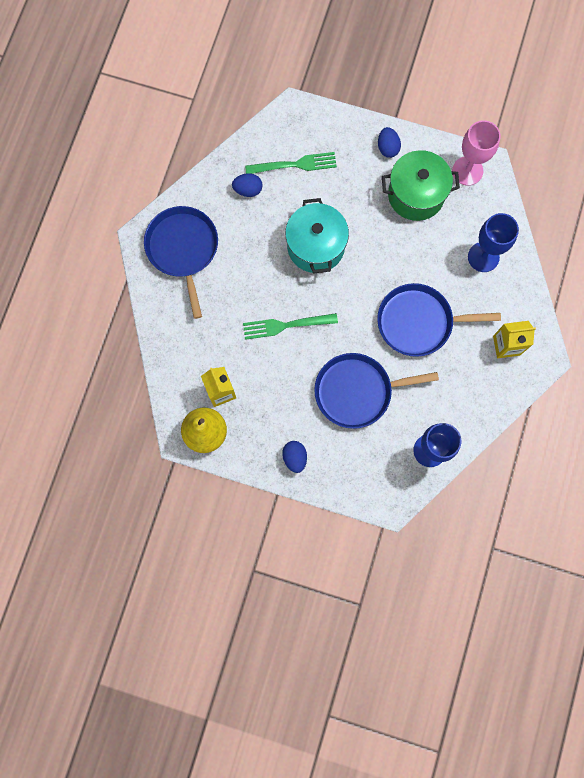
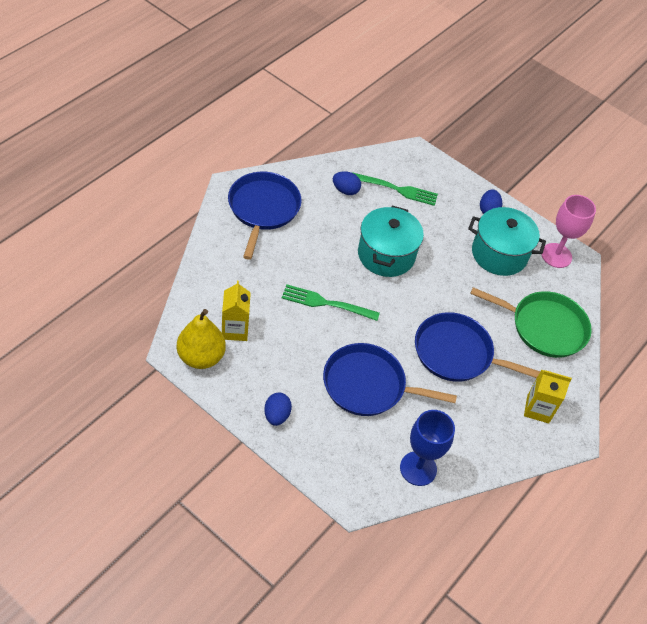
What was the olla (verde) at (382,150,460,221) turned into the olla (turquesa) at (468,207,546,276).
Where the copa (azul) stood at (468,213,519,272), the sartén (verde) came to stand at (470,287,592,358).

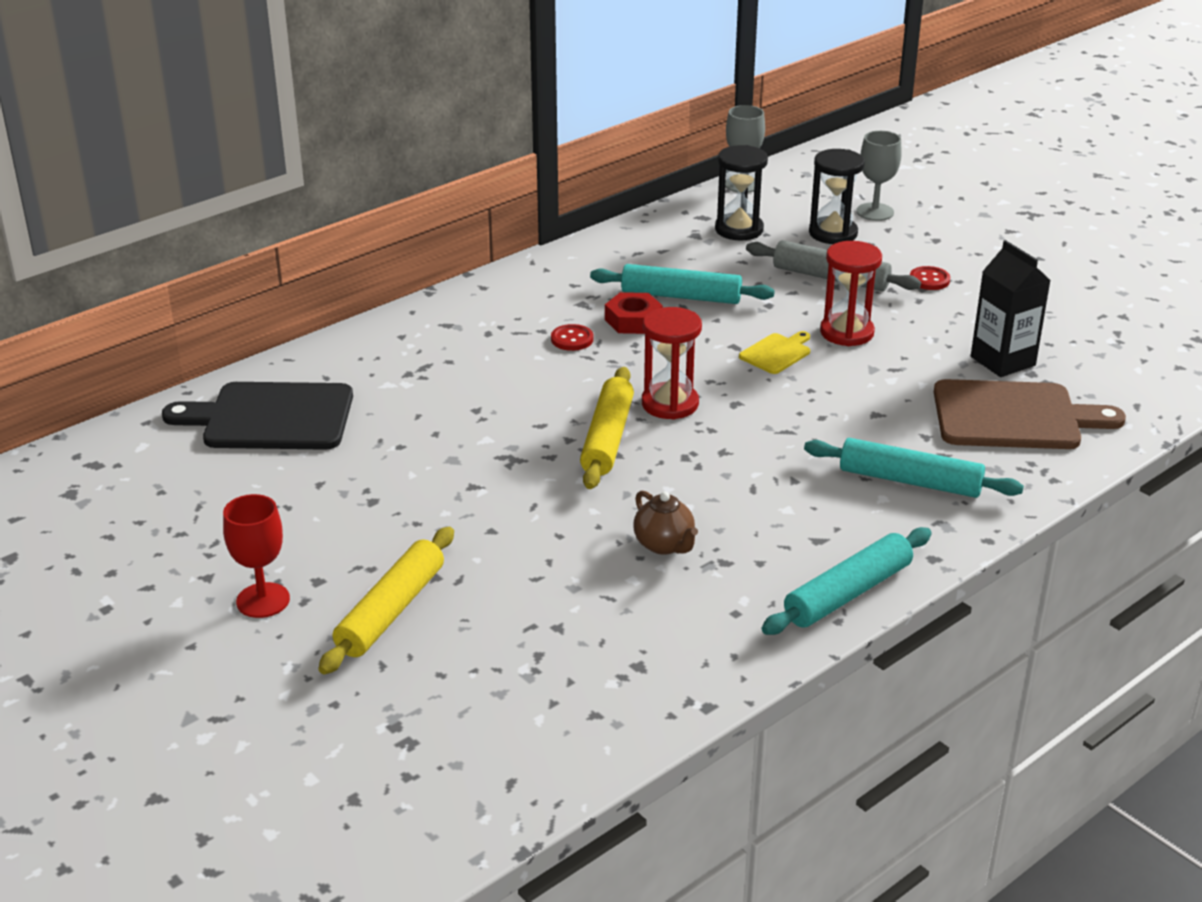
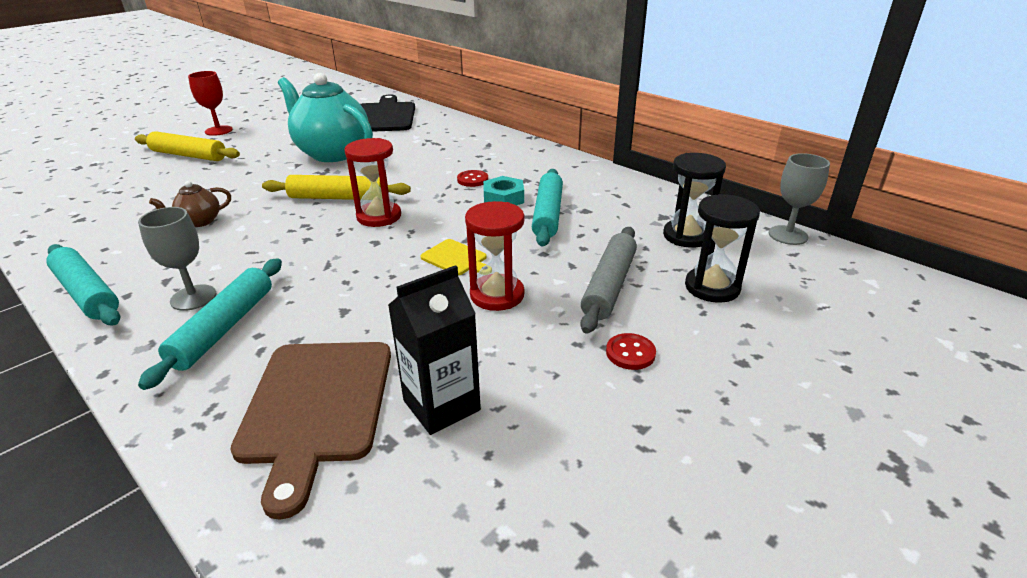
The copa (gris) ended up elsewhere, having gone from (856,131,902,221) to (138,207,216,311).
What was the tuerca (rojo) at (605,292,663,334) turned into the tuerca (turquesa) at (483,176,524,206).
The second view gained the tetera (turquesa) at (278,73,373,162).

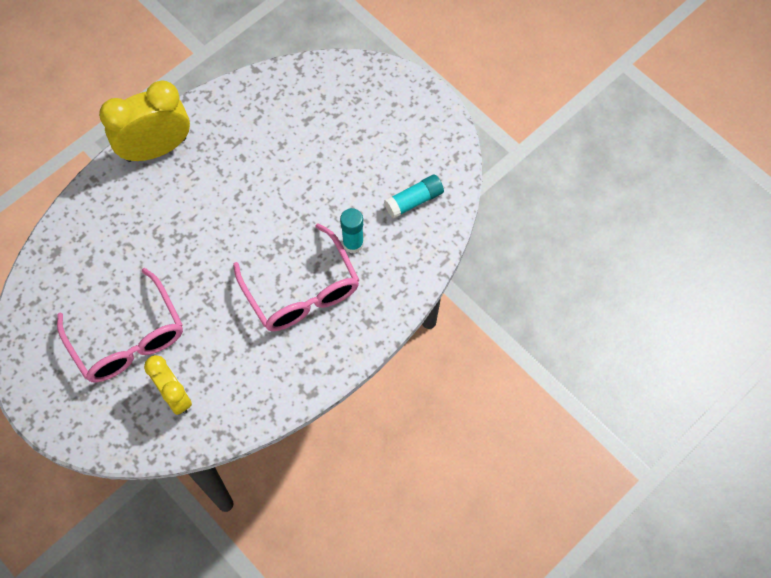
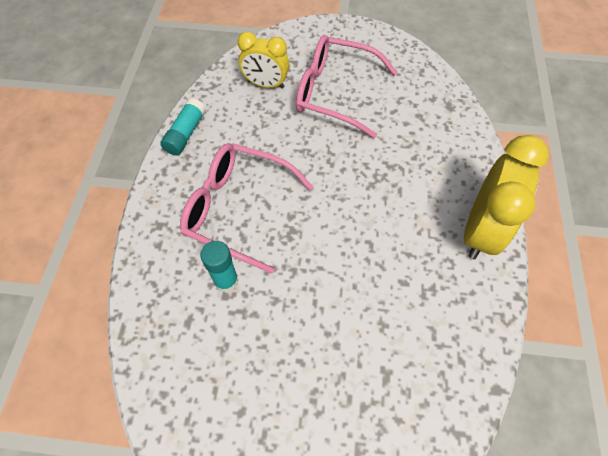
The barra de pegamento (turquesa) ended up elsewhere, having gone from (384,175,444,219) to (160,98,206,155).

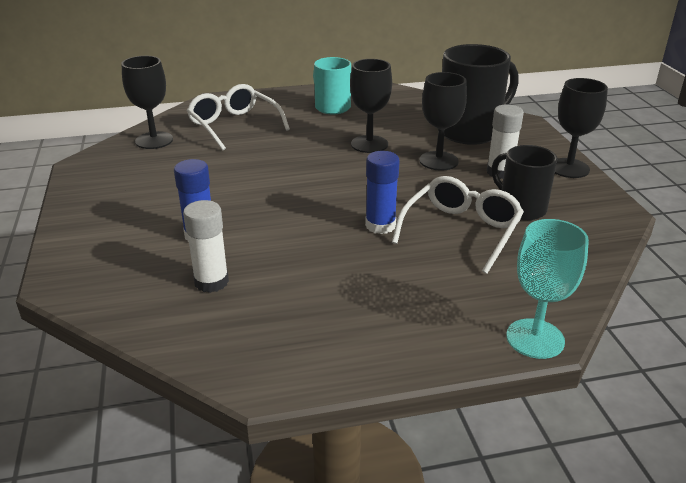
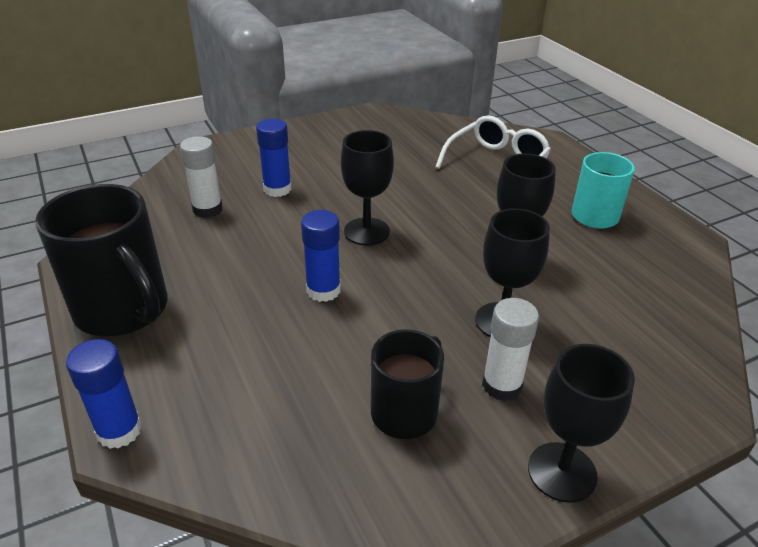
The taza (negro) ended up elsewhere, having gone from (438,44,518,145) to (35,184,168,336).
The copa (negro) ended up elsewhere, having gone from (121,56,173,149) to (341,130,394,246).
The second view lost the gafas (blanco) at (392,176,524,274).
Where the copa (turquesa) stood at (506,219,589,359), the barra de pegamento (azul) came to stand at (66,339,142,449).

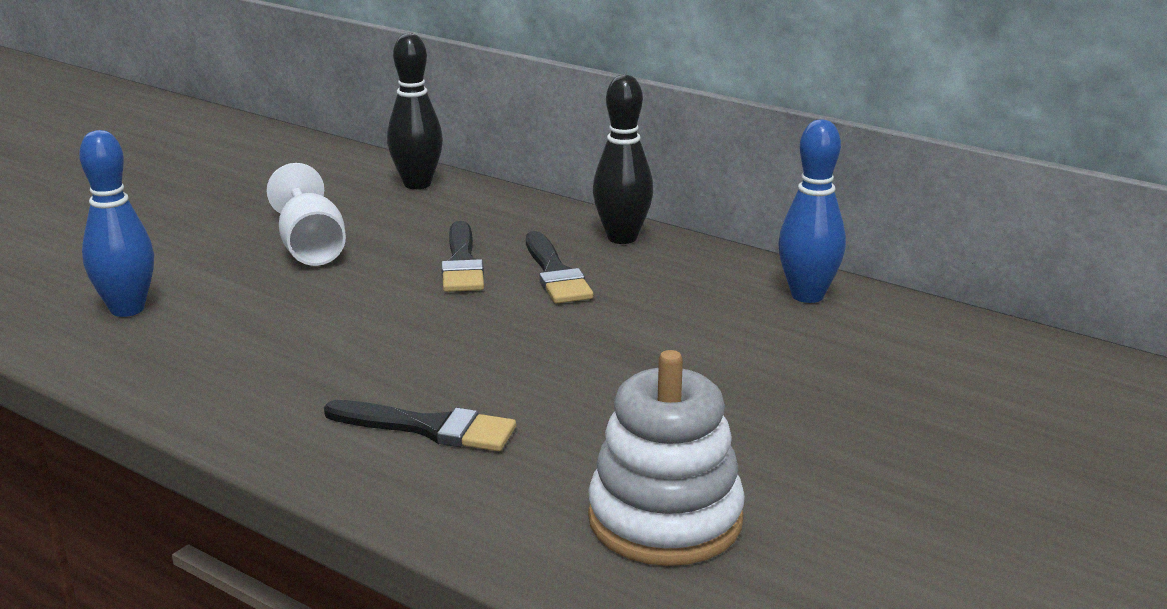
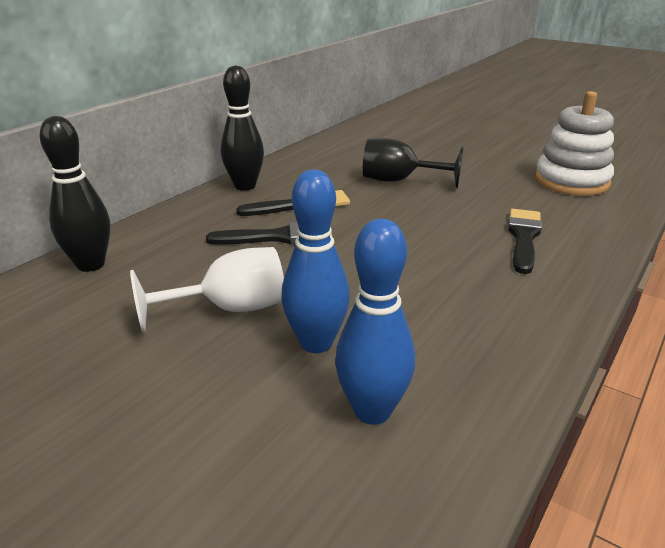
The bolo (azul) ended up elsewhere, having gone from (778,119,846,303) to (281,170,350,353).
The second view gained the copa (negro) at (363,138,464,189).

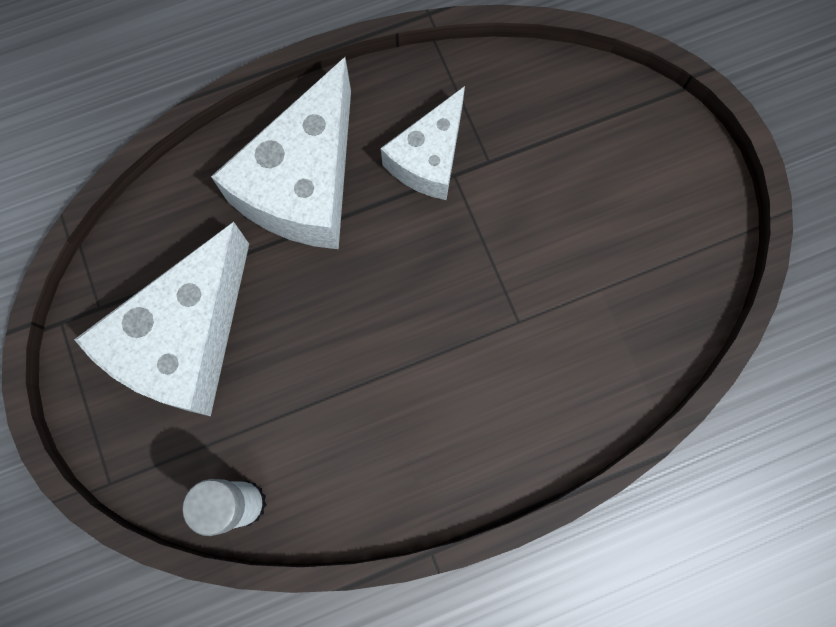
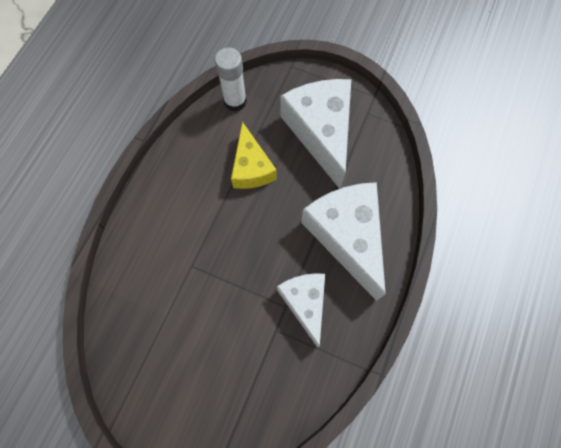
The second view gained the queso (amarillo) at (231,122,277,189).

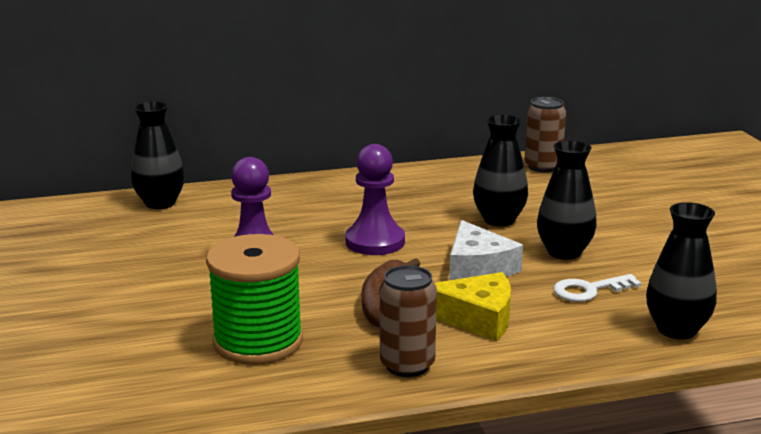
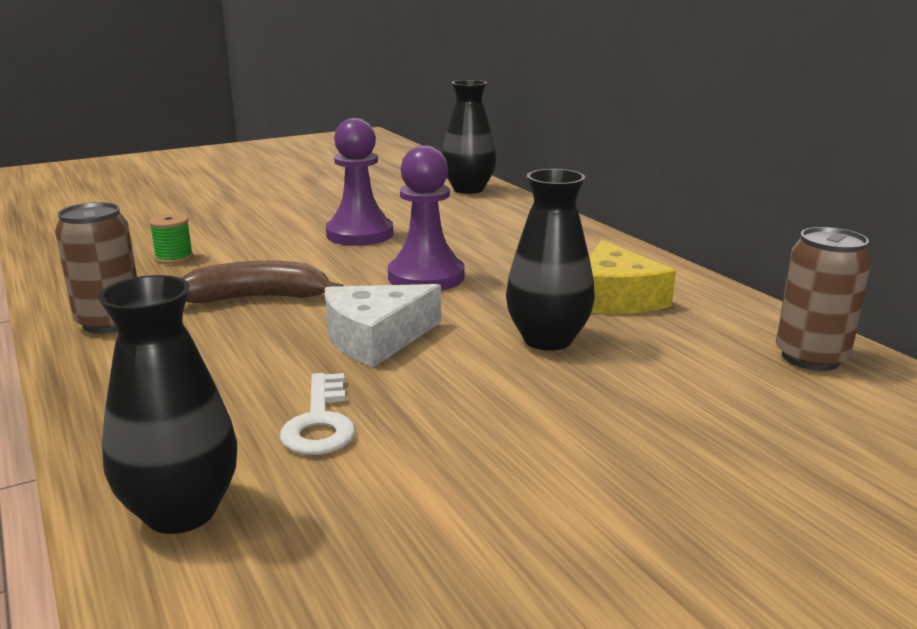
The second view lost the florero (negro) at (537,140,597,260).
The size of the carrete (verde) at (206,234,303,365) changed by a factor of 0.41.
The queso (amarillo) ended up elsewhere, having gone from (434,272,511,341) to (589,240,676,314).
The llave (blanco) at (553,274,641,302) ended up facing another way, 150 degrees counterclockwise from before.

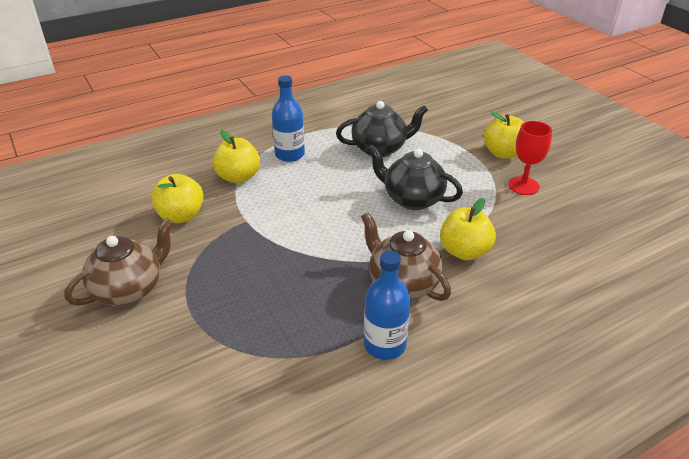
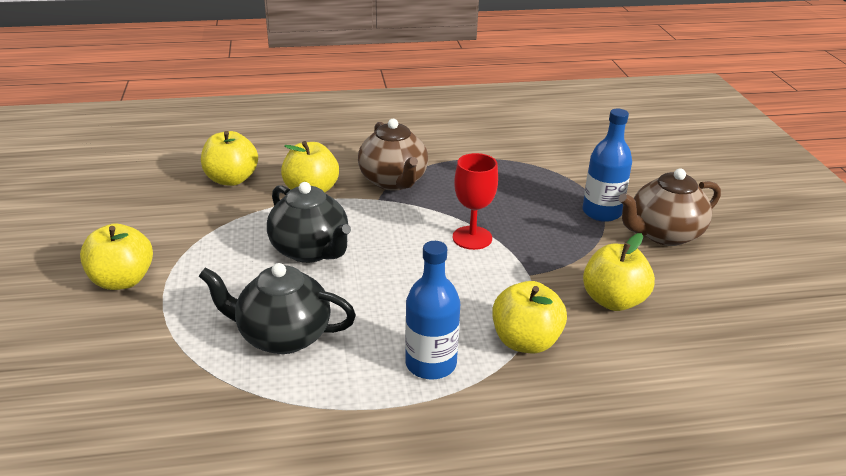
The copa (rojo) ended up elsewhere, having gone from (508,121,552,195) to (453,153,498,250).
The botella (azul) ended up elsewhere, having gone from (364,251,411,360) to (583,109,632,222).
The second view gained the manzana (amarillo) at (201,131,258,186).

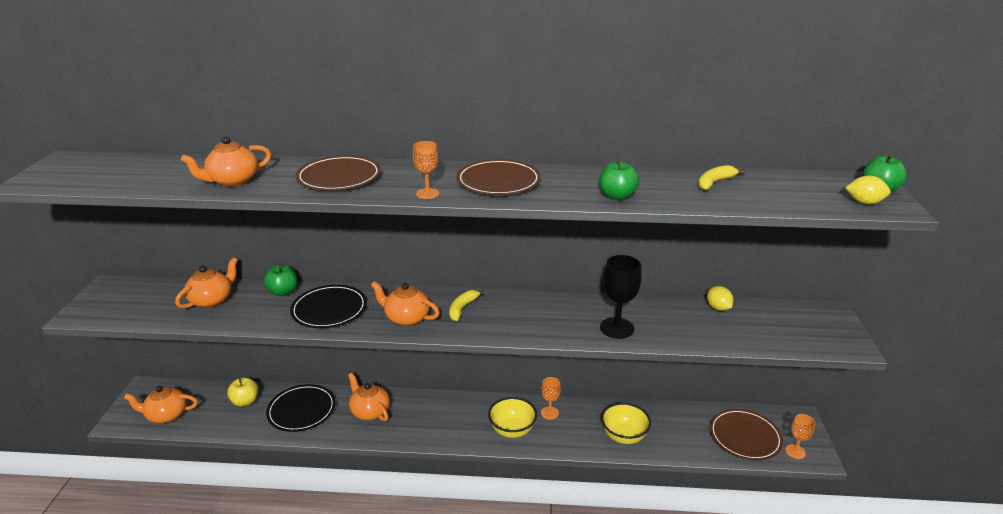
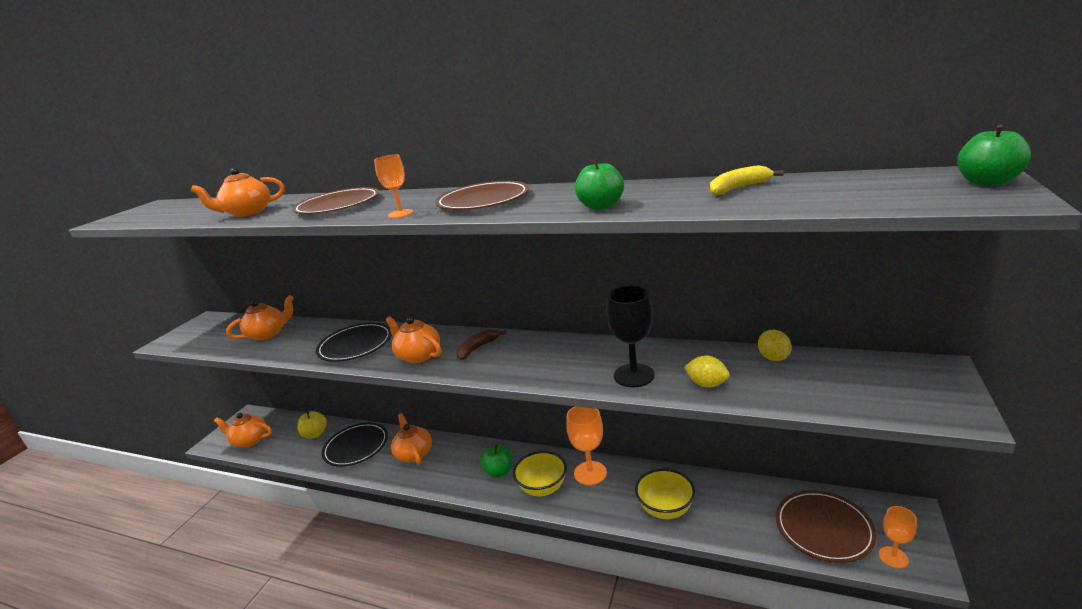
The limón (amarillo) ended up elsewhere, having gone from (845,176,891,204) to (684,356,730,388).
The manzana (verde) ended up elsewhere, having gone from (264,264,297,296) to (480,445,513,477).
What was the plátano (amarillo) at (449,290,486,321) turned into the plátano (marrón) at (456,329,507,360).
The size of the copa (naranja) at (541,377,561,420) changed by a factor of 1.64.

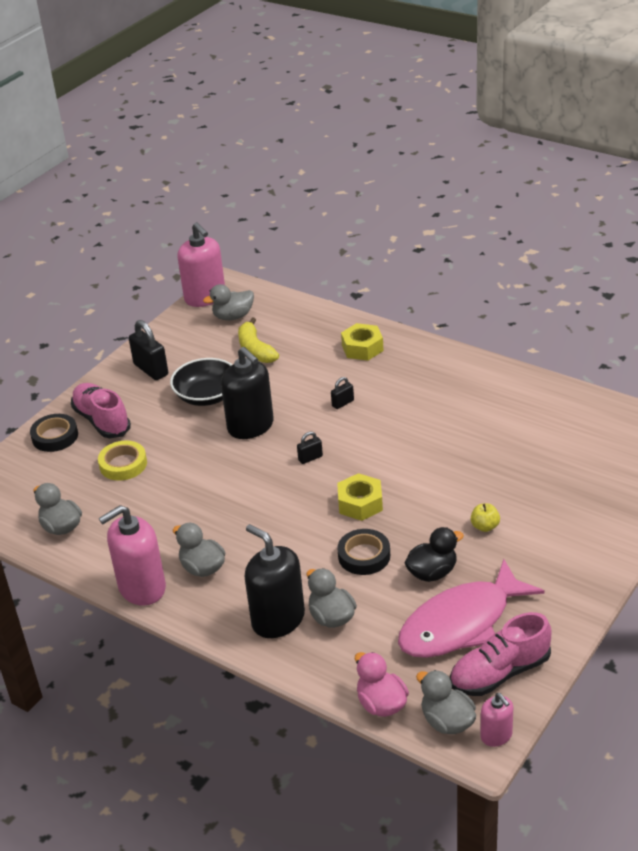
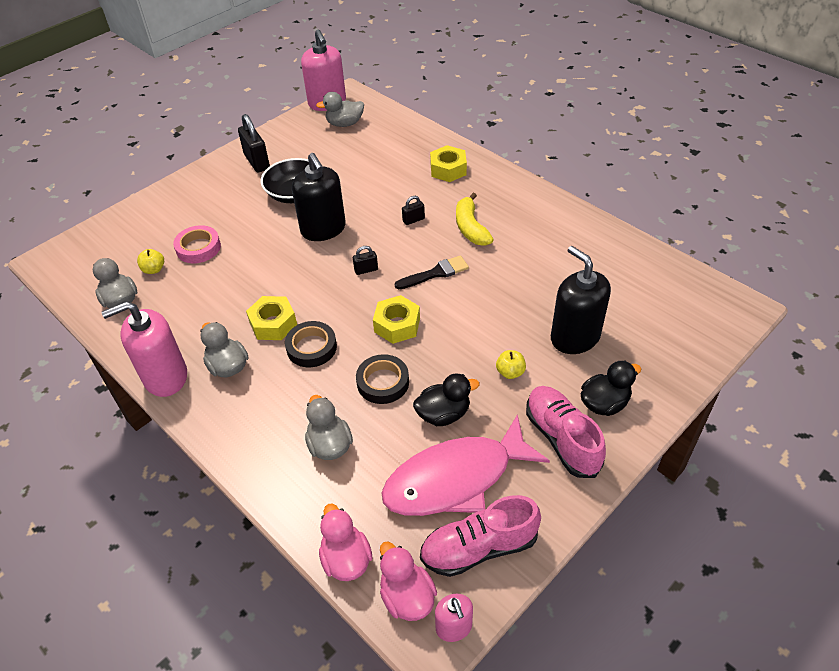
The plátano (amarillo) ended up elsewhere, having gone from (238,317,279,363) to (456,193,494,246).
The zapato (rosa) ended up elsewhere, having gone from (71,383,131,438) to (526,386,606,478).
The cinta adhesiva (negro) ended up elsewhere, having gone from (30,414,78,452) to (285,321,337,367).
What was the cinta adhesiva (amarillo) at (98,441,147,481) turned into the cinta adhesiva (rosa) at (173,225,221,263).
The dispensador de jabón (negro) ended up elsewhere, having gone from (244,524,305,638) to (551,246,611,354).
What was the pato (gris) at (416,670,476,734) turned into the pato (rosa) at (380,541,437,621).
The second view gained the manzana (amarillo) at (137,249,164,274).
The second view gained the pincel (negro) at (395,255,469,289).
The second view gained the tuerca (amarillo) at (246,296,297,340).
The second view gained the pato (negro) at (581,360,641,416).

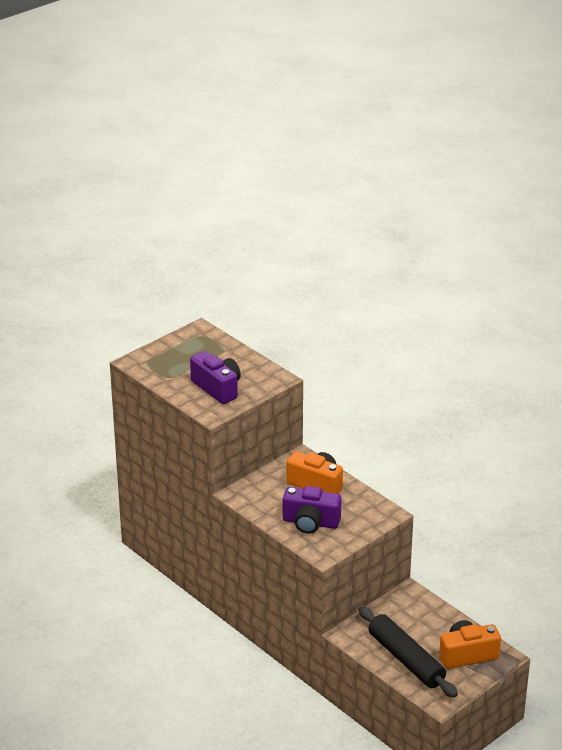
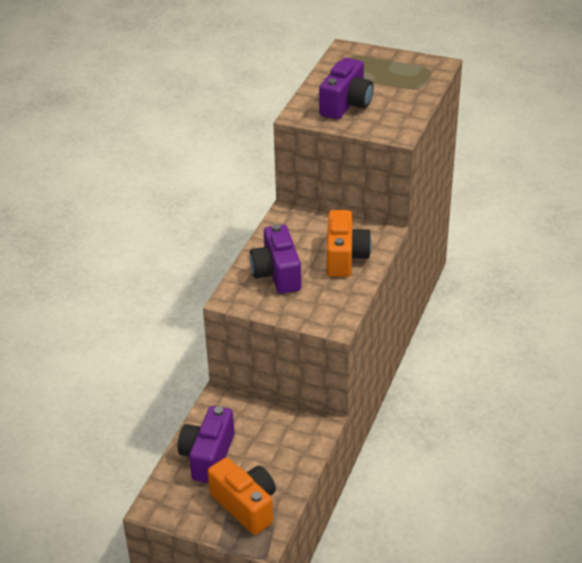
Where the rodillo (negro) stood at (358,606,458,698), the cámara (morado) came to stand at (178,406,235,483).

